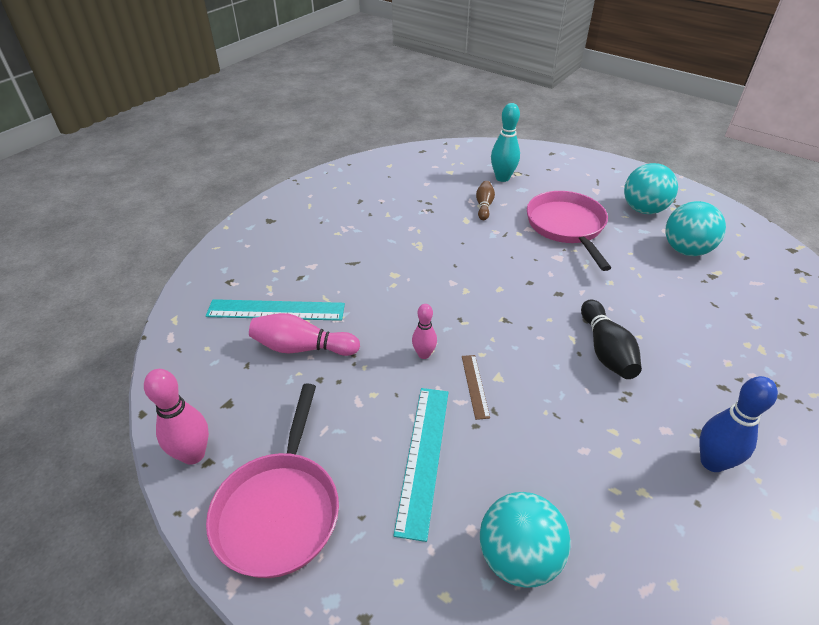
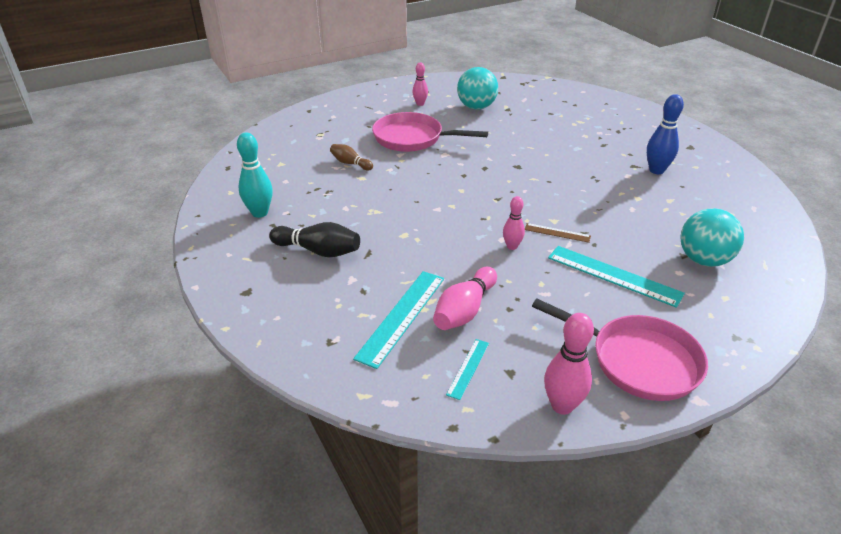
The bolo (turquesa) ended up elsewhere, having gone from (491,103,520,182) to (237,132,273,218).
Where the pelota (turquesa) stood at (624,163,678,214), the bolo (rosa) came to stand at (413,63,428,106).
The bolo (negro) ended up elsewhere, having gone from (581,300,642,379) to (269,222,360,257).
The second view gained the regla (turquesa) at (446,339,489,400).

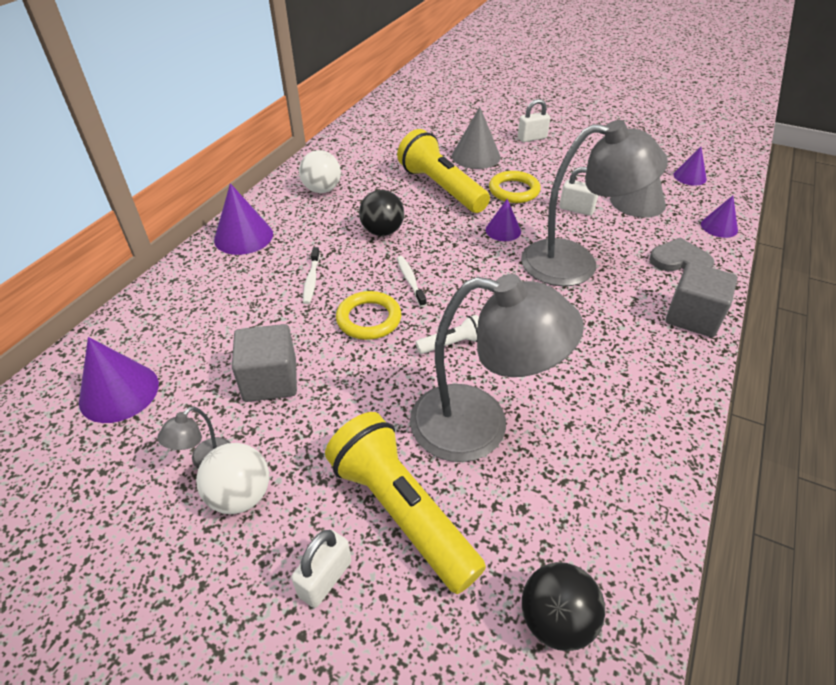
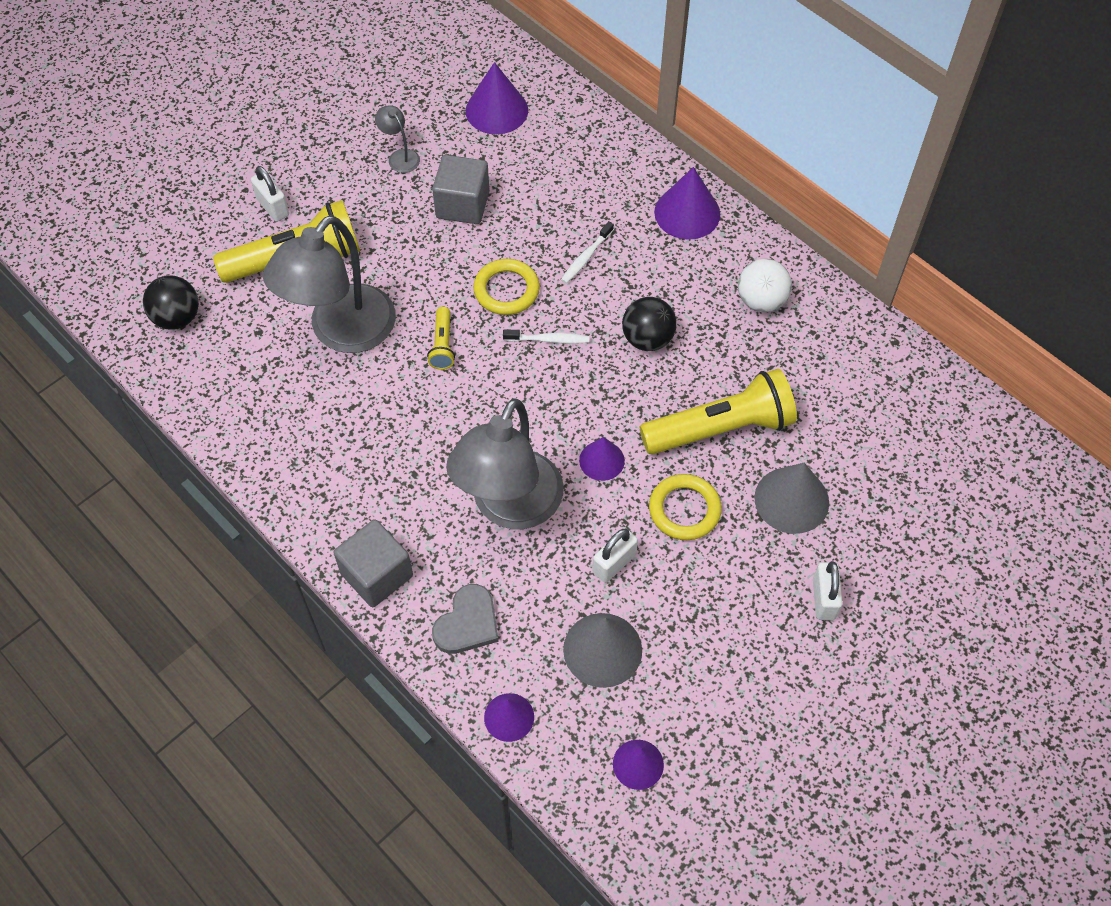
The cepillo de dientes (blanco) at (303,247,320,304) ended up facing another way, 75 degrees counterclockwise from before.
What was the lámpara de mano (blanco) at (415,315,479,354) turned into the lámpara de mano (amarillo) at (427,307,455,370).
The second view lost the pelota (blanco) at (196,443,269,514).

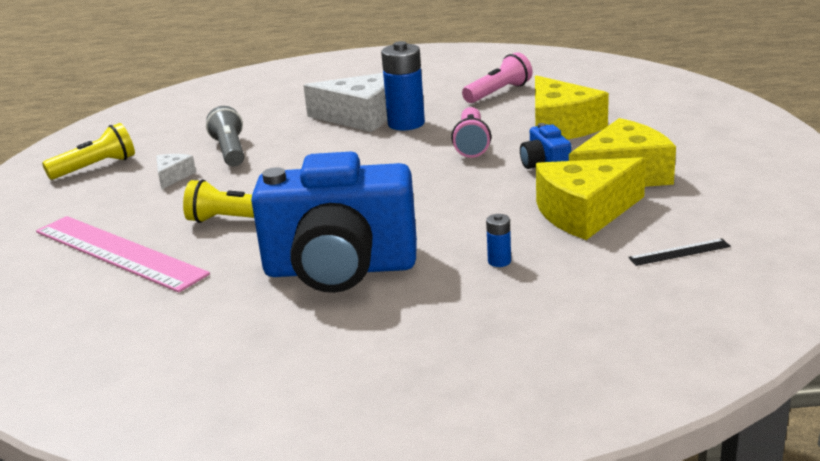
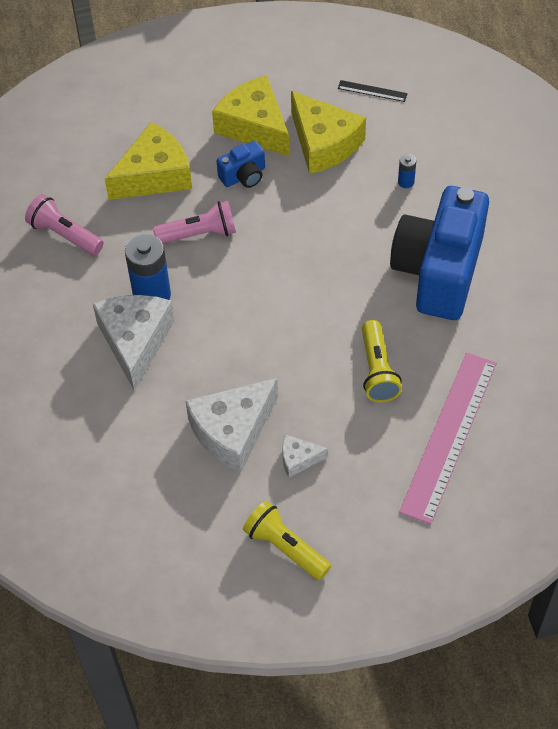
Where the lámpara de mano (gris) stood at (206,106,244,167), the queso (blanco) came to stand at (186,378,278,473).
The cámara (azul) at (251,152,417,293) ended up facing another way, 150 degrees counterclockwise from before.
The regla (negro) at (628,238,731,266) ended up facing another way, 45 degrees counterclockwise from before.

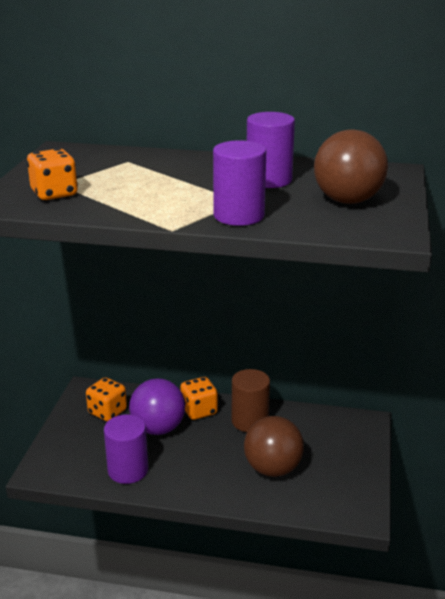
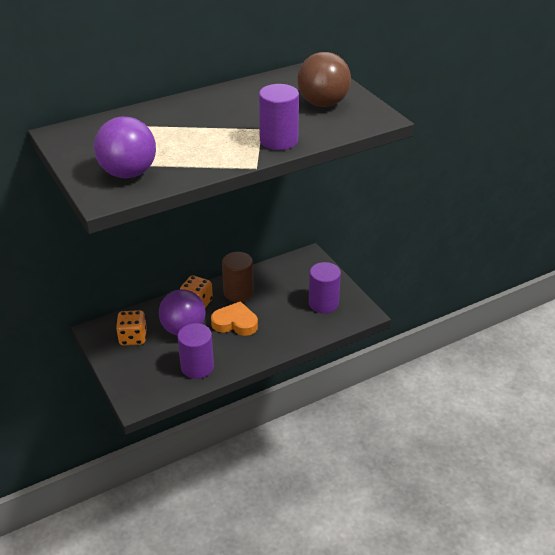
The cilindro (morado) ended up elsewhere, having gone from (247,112,295,188) to (309,262,341,313).
Where the dado (naranja) stood at (27,148,78,200), the pelota (morado) came to stand at (94,116,156,178).
The second view lost the pelota (marrón) at (244,416,304,477).
The second view gained the corazón (naranja) at (211,301,258,336).

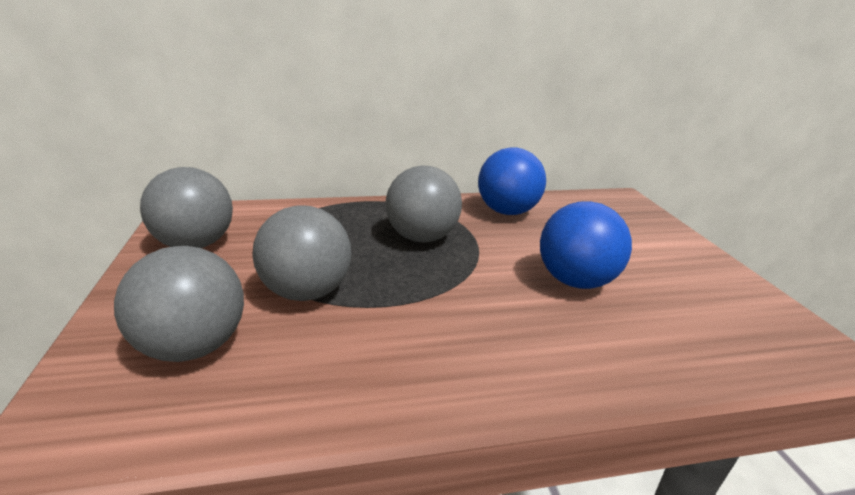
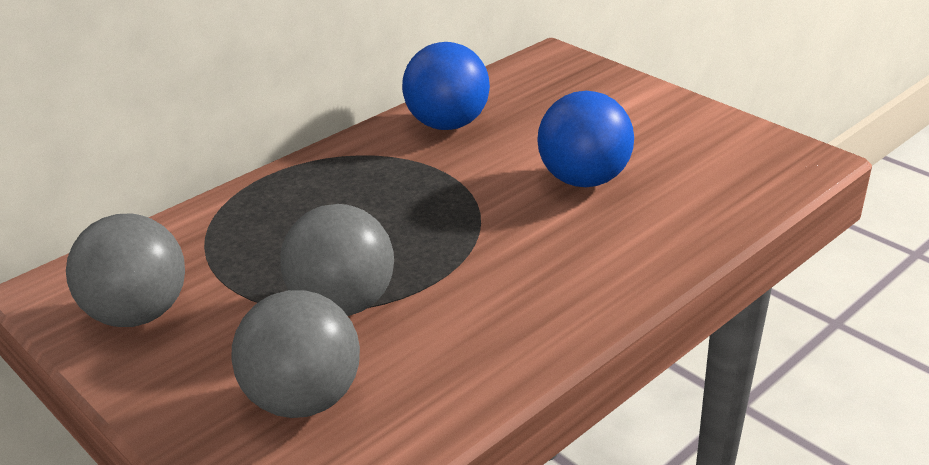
The second view lost the pelota (gris) at (386,166,462,243).

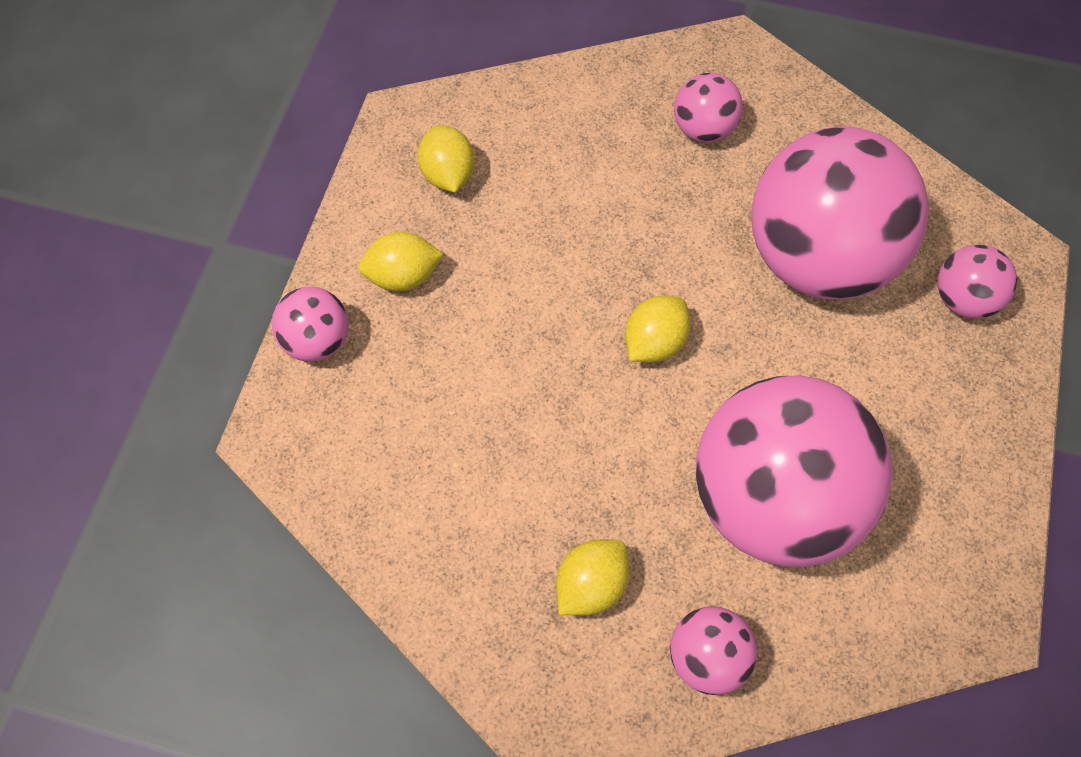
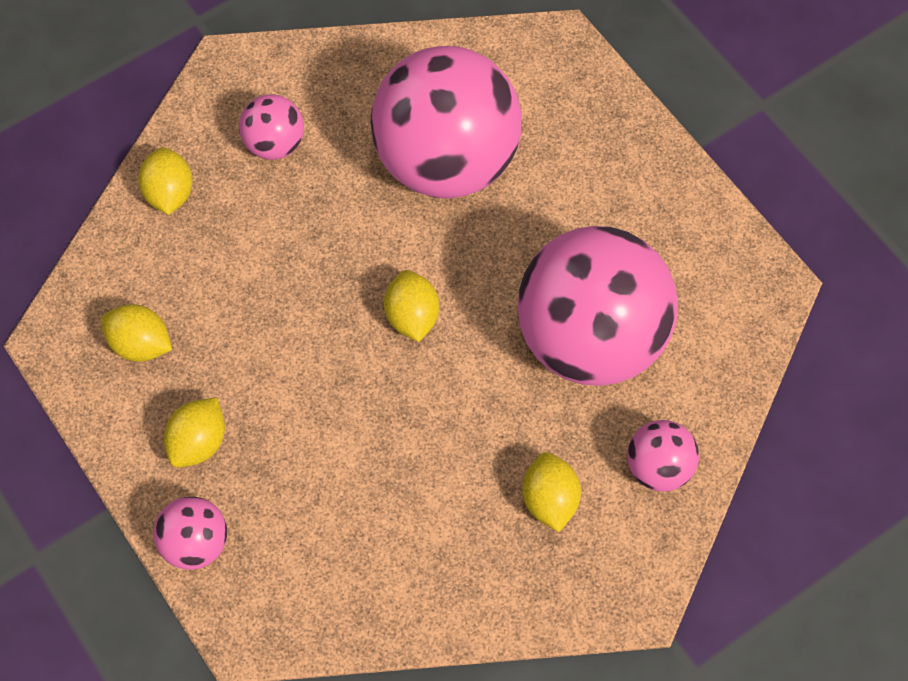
The second view lost the pelota (rosa) at (938,244,1017,319).
The second view gained the limón (amarillo) at (138,147,193,215).

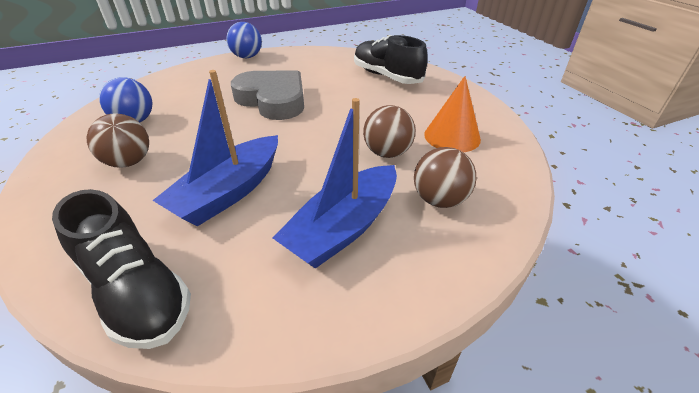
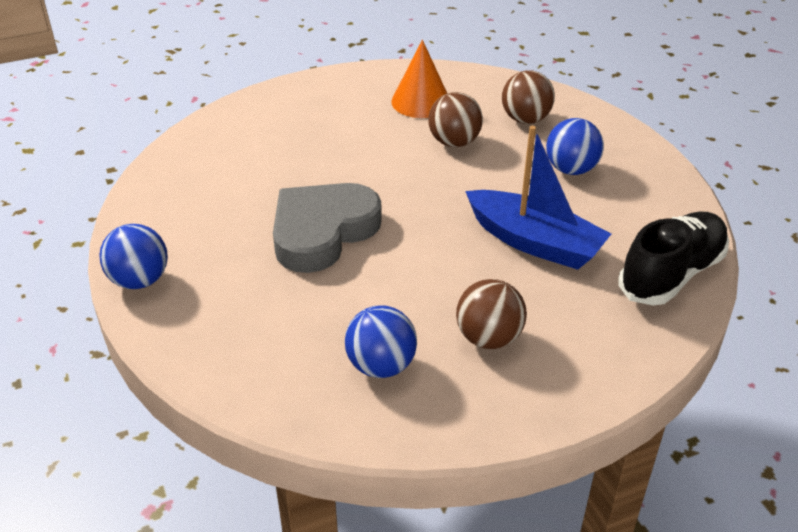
The second view lost the zapato (negro) at (354,35,428,84).
Where the barco (azul) stood at (272,98,397,269), the pelota (azul) came to stand at (546,118,604,175).

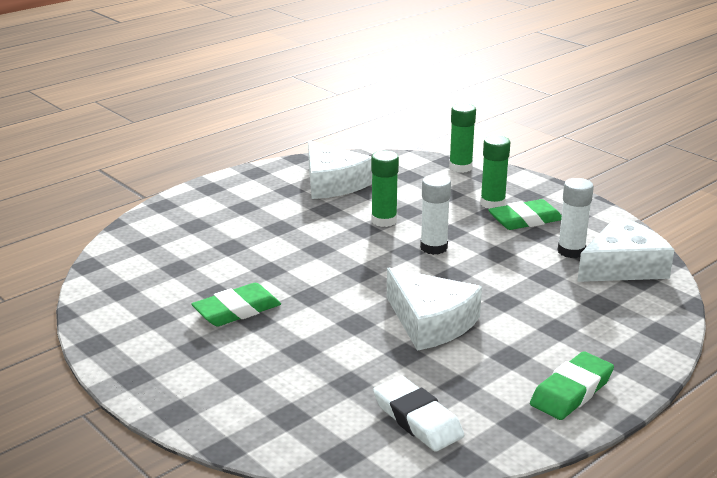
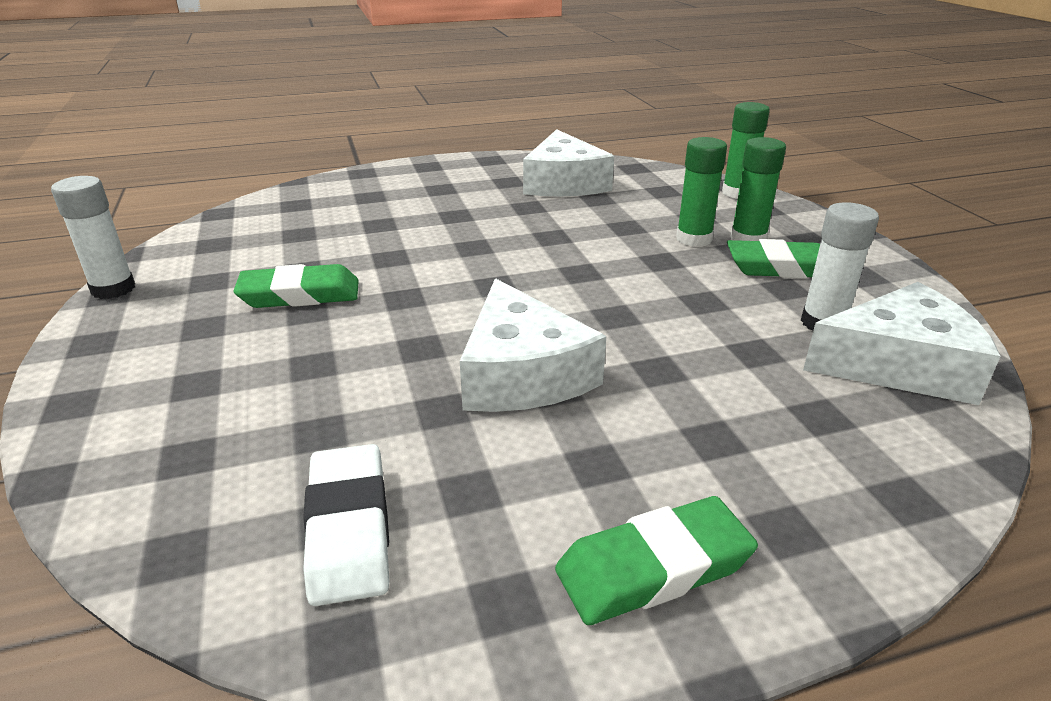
The barra de pegamento (verde) ended up elsewhere, having gone from (371,151,399,227) to (676,137,727,247).
The barra de pegamento (blanco) ended up elsewhere, having gone from (420,175,451,255) to (51,176,135,299).

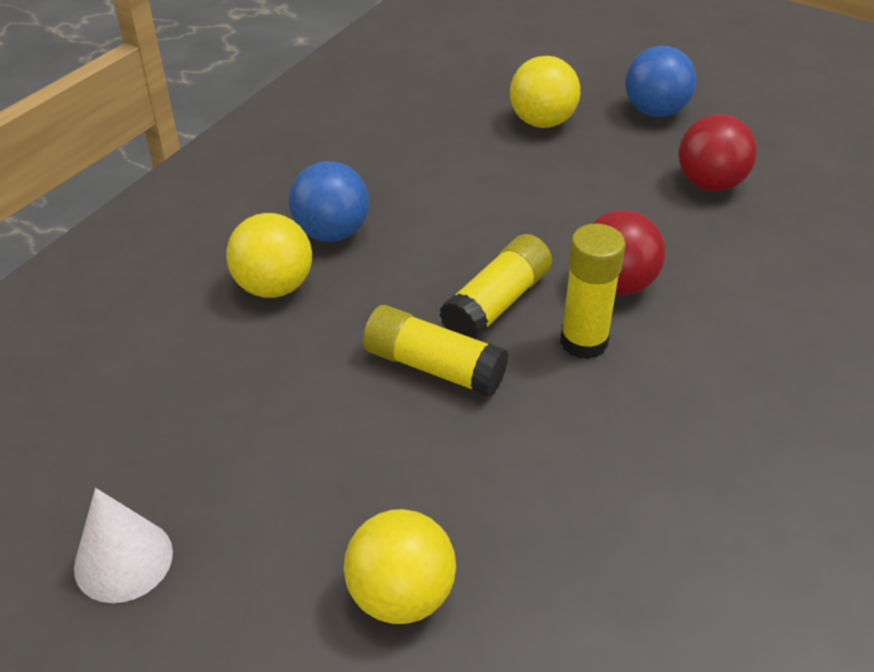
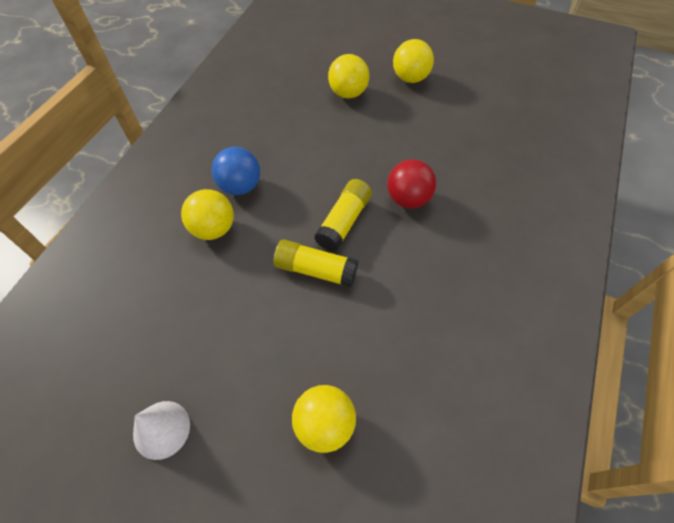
What was the pelota (azul) at (625,46,696,117) turned into the pelota (amarillo) at (393,39,434,83).
The second view lost the pelota (rojo) at (678,114,757,191).
The second view lost the barra de pegamento (amarillo) at (560,224,626,359).

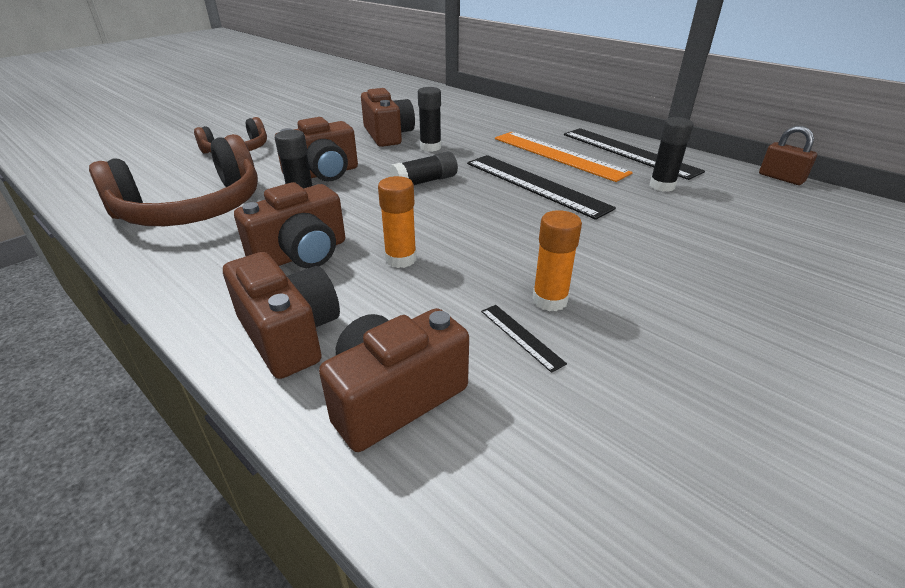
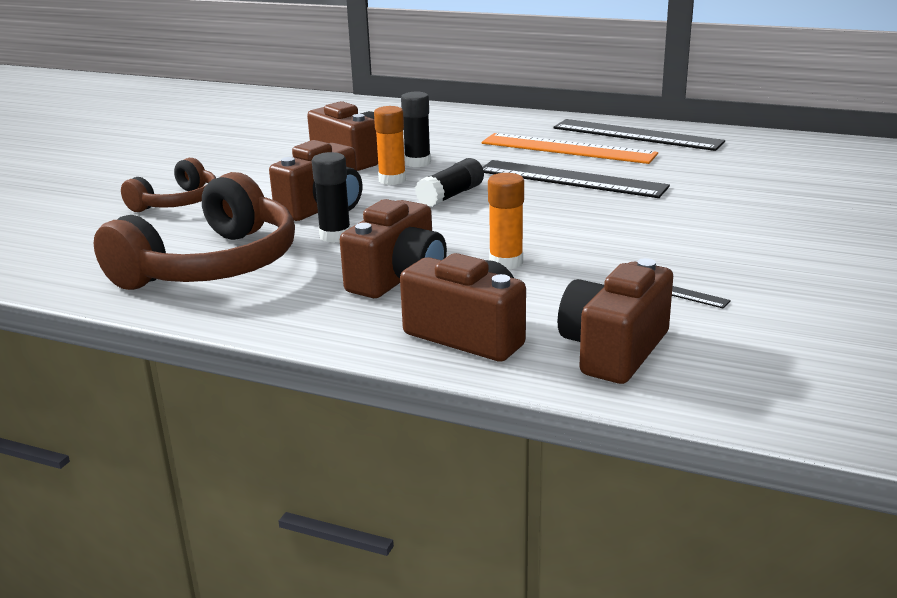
The second view lost the barra de pegamento (negro) at (649,117,694,192).
The second view lost the candado (marrón) at (759,126,817,185).
The barra de pegamento (naranja) ended up elsewhere, having gone from (532,210,582,311) to (374,106,406,185).

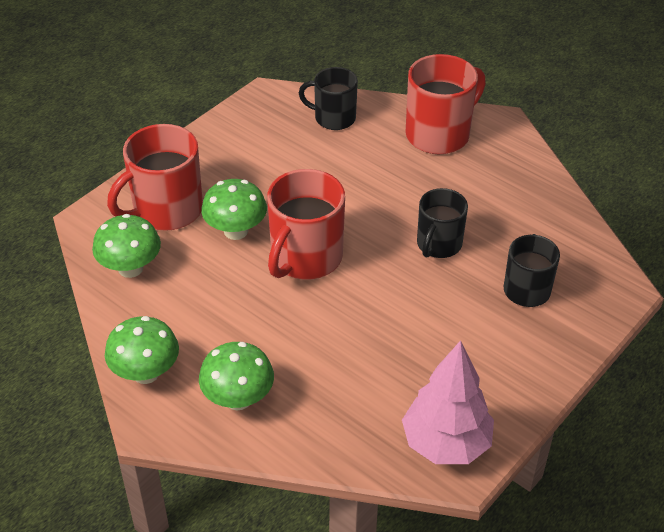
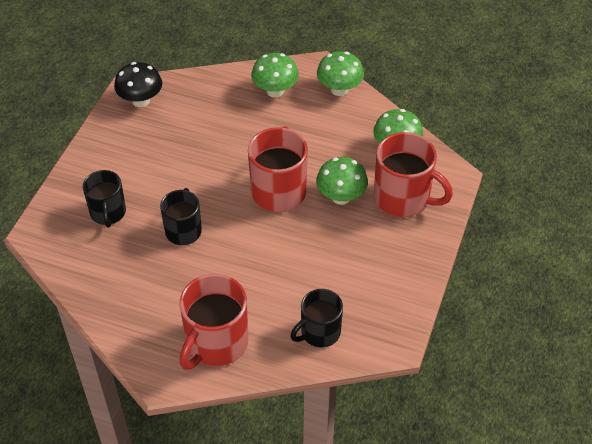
The taza (negro) at (299,67,358,130) ended up facing another way, 150 degrees clockwise from before.
The taza (rojo) at (107,124,203,231) ended up facing another way, 90 degrees clockwise from before.
Where the árbol (rosa) stood at (402,340,494,464), the seta (negro) came to stand at (114,62,162,107).

